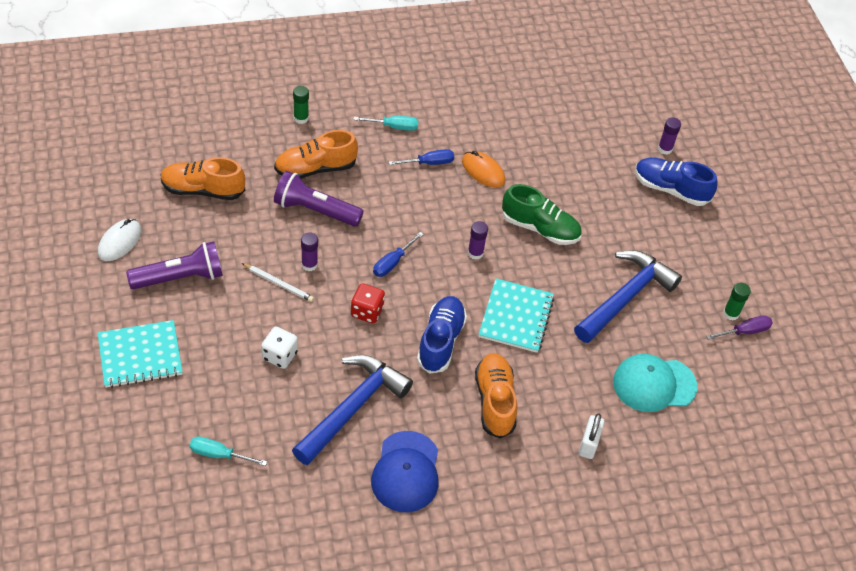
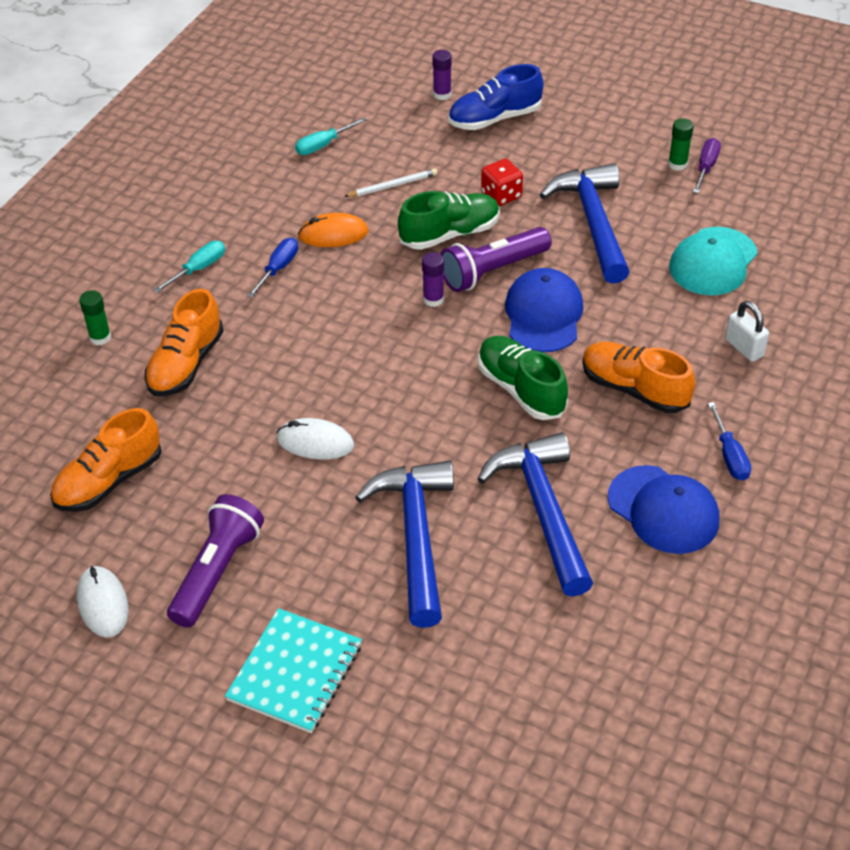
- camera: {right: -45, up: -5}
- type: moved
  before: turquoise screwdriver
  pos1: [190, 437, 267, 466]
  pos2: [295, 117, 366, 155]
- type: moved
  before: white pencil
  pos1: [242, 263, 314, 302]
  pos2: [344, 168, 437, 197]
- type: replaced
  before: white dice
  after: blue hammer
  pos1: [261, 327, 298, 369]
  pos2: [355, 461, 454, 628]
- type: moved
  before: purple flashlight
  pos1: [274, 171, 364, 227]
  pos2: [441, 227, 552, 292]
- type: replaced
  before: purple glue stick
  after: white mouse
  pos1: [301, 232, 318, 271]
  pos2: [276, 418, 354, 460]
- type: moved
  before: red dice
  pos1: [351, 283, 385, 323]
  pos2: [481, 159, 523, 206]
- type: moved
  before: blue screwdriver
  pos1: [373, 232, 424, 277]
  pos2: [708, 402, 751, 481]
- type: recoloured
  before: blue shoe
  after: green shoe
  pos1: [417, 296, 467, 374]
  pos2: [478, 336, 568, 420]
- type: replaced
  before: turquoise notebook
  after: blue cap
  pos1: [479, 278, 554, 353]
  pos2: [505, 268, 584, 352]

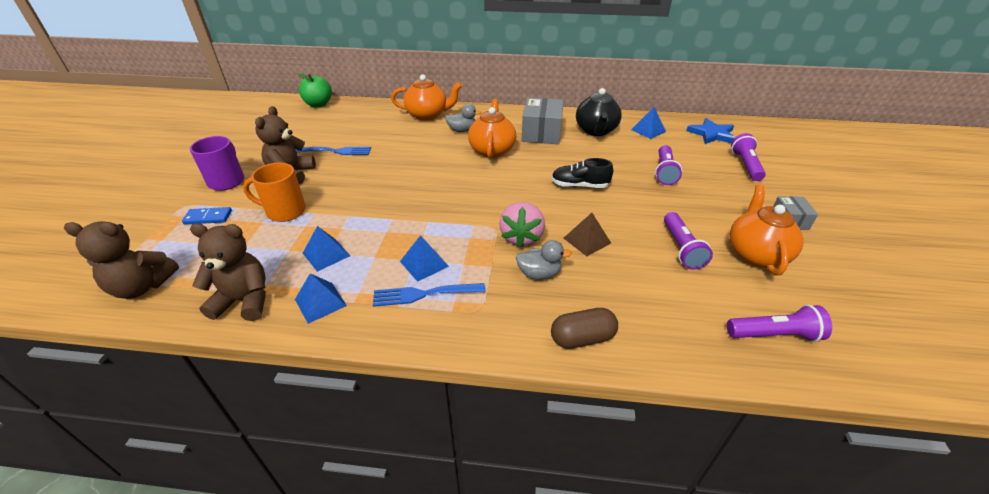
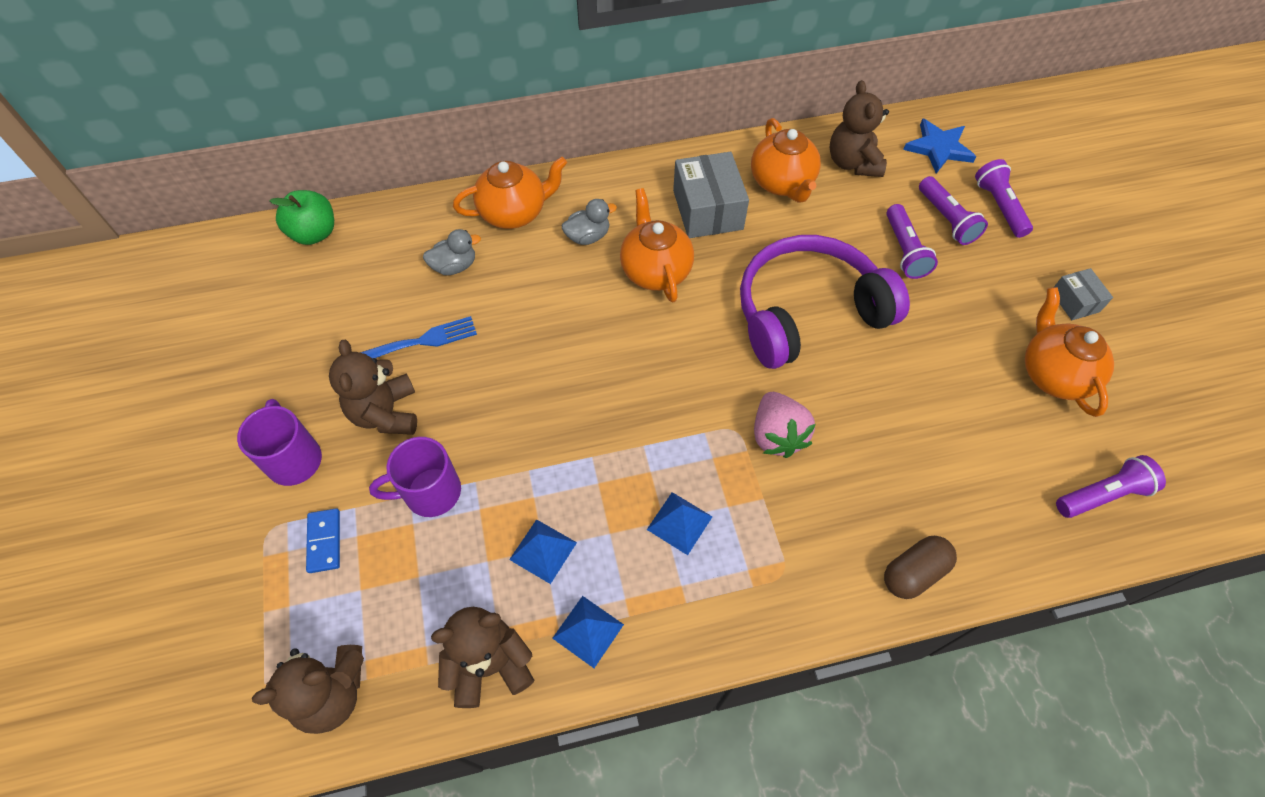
- camera: {right: -20, up: 20}
- type: turned
  before: blue domino
  pos1: [182, 207, 232, 225]
  pos2: [306, 508, 340, 573]
  turn: -75
- type: recoloured
  before: orange mug
  after: purple mug
  pos1: [243, 163, 306, 222]
  pos2: [369, 437, 461, 517]
- type: removed
  before: blue fork
  pos1: [373, 283, 485, 307]
- type: moved
  before: grey duck
  pos1: [515, 240, 572, 280]
  pos2: [423, 229, 481, 275]
- type: replaced
  before: black shoe
  after: purple headphones
  pos1: [551, 158, 613, 188]
  pos2: [740, 235, 910, 369]
- type: removed
  before: brown pyramid
  pos1: [564, 213, 611, 256]
- type: recoloured
  before: black teapot
  after: orange teapot
  pos1: [576, 88, 622, 136]
  pos2: [751, 118, 821, 203]
- type: replaced
  before: blue pyramid
  after: brown teddy bear
  pos1: [631, 107, 666, 139]
  pos2: [829, 80, 889, 177]
- type: moved
  before: purple flashlight
  pos1: [664, 212, 713, 270]
  pos2: [919, 176, 988, 245]

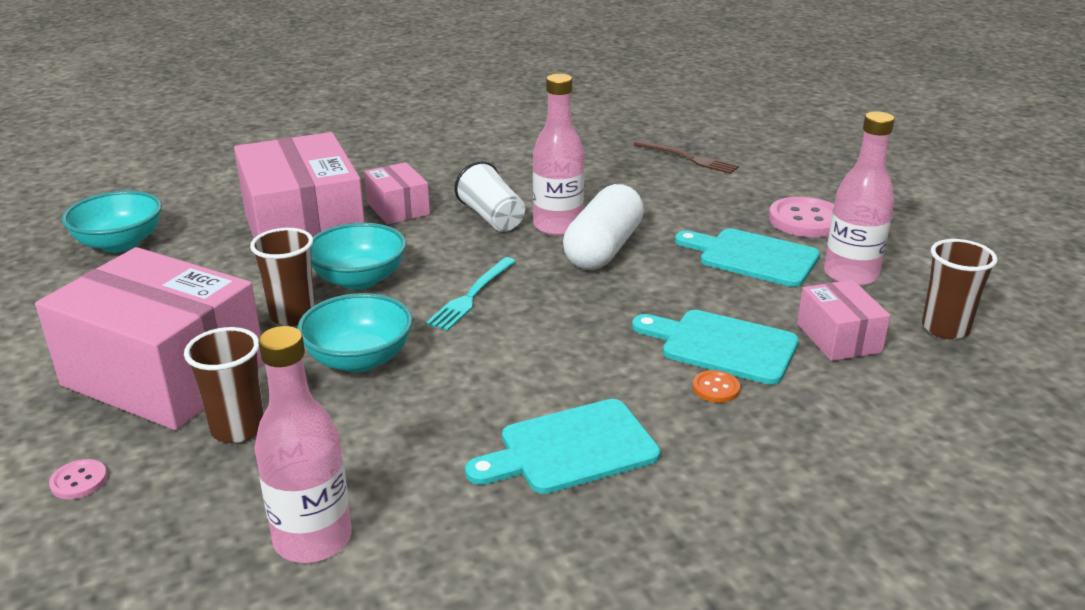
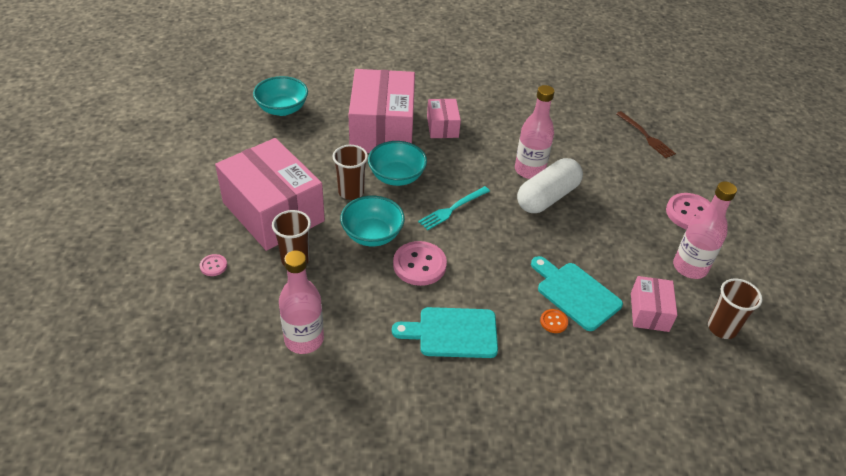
- camera: {right: 20, up: 15}
- type: removed
  before: white cup
  pos1: [455, 161, 525, 232]
- type: removed
  before: turquoise cutting board
  pos1: [675, 228, 820, 287]
- type: added
  after: pink button
  pos2: [393, 241, 447, 286]

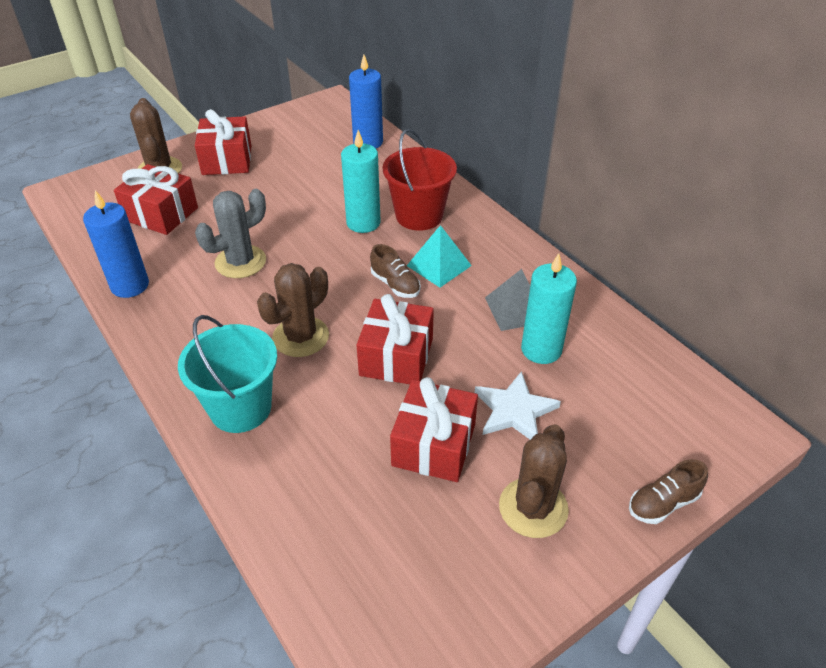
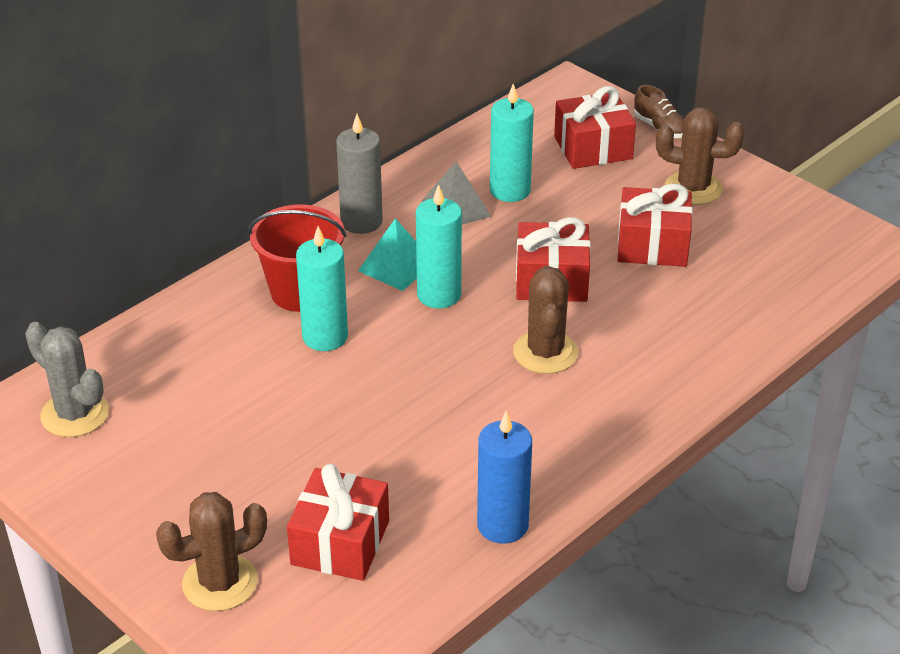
- camera: {right: -100, up: -5}
- type: removed
  before: turquoise bucket
  pos1: [178, 315, 277, 433]
- type: moved
  before: red gift
  pos1: [195, 109, 251, 175]
  pos2: [554, 86, 636, 169]
- type: moved
  before: grey cactus
  pos1: [195, 189, 266, 278]
  pos2: [25, 322, 109, 437]
- type: turned
  before: brown cactus
  pos1: [257, 263, 329, 357]
  pos2: [513, 266, 578, 374]
  turn: 60
- type: removed
  before: blue candle
  pos1: [349, 55, 383, 148]
- type: replaced
  before: brown shoe
  after: turquoise candle
  pos1: [370, 244, 421, 298]
  pos2: [416, 184, 462, 308]
- type: removed
  before: white star
  pos1: [475, 371, 561, 440]
- type: added
  after: grey candle
  pos2: [336, 114, 383, 234]

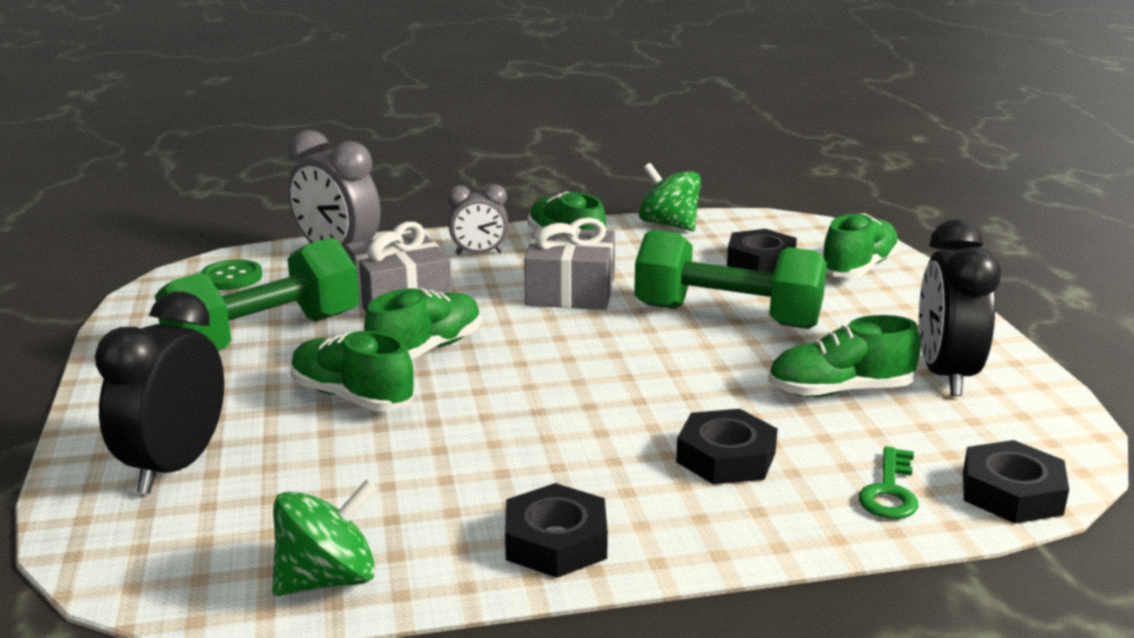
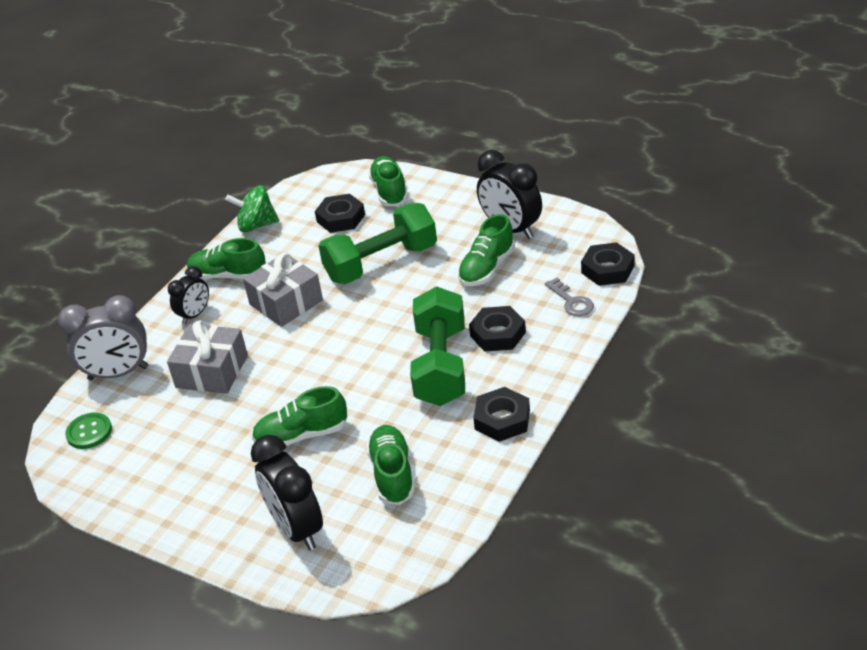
- camera: {right: -45, up: 15}
- type: moved
  before: green dumbbell
  pos1: [155, 238, 359, 351]
  pos2: [410, 286, 465, 406]
- type: removed
  before: green spinning top
  pos1: [272, 479, 377, 596]
- type: moved
  before: green shoe
  pos1: [364, 288, 481, 360]
  pos2: [366, 425, 415, 505]
- type: recoloured
  before: grey clock
  after: black clock
  pos1: [448, 184, 508, 255]
  pos2: [168, 266, 209, 324]
- type: recoloured
  before: green key
  after: grey key
  pos1: [858, 447, 918, 519]
  pos2: [545, 278, 594, 316]

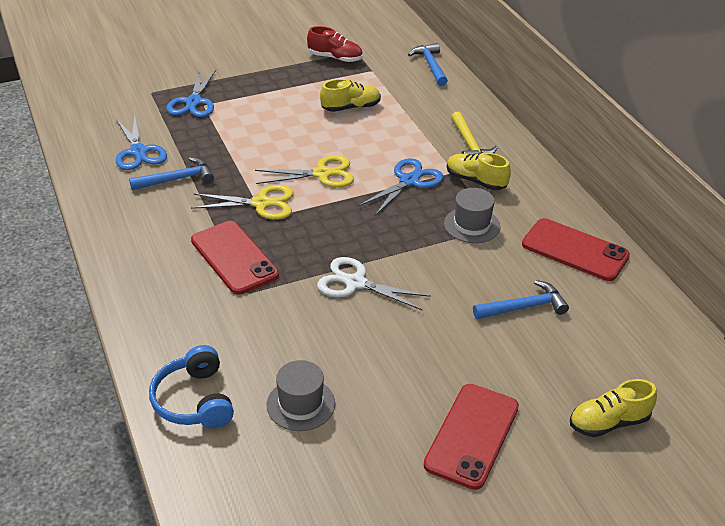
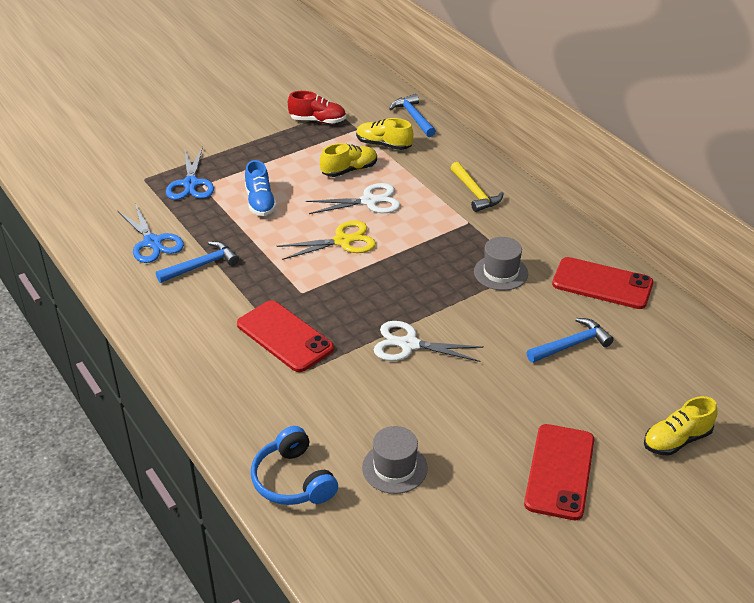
- camera: {right: -10, up: 0}
- type: removed
  before: yellow scissors
  pos1: [191, 185, 293, 220]
- type: removed
  before: blue scissors
  pos1: [359, 158, 443, 216]
- type: moved
  before: yellow shoe
  pos1: [447, 153, 511, 190]
  pos2: [356, 118, 413, 150]
- type: added
  after: blue shoe
  pos2: [245, 160, 277, 216]
- type: added
  after: white scissors
  pos2: [306, 183, 400, 214]

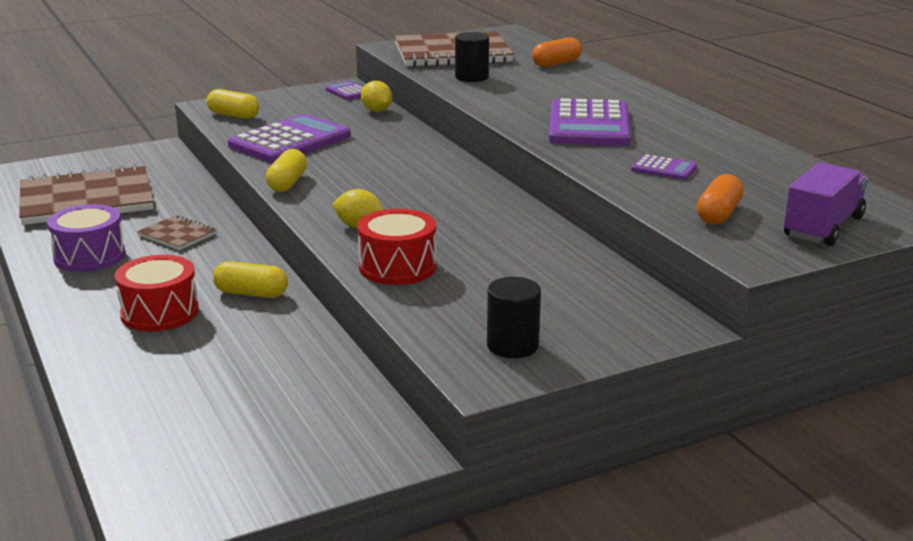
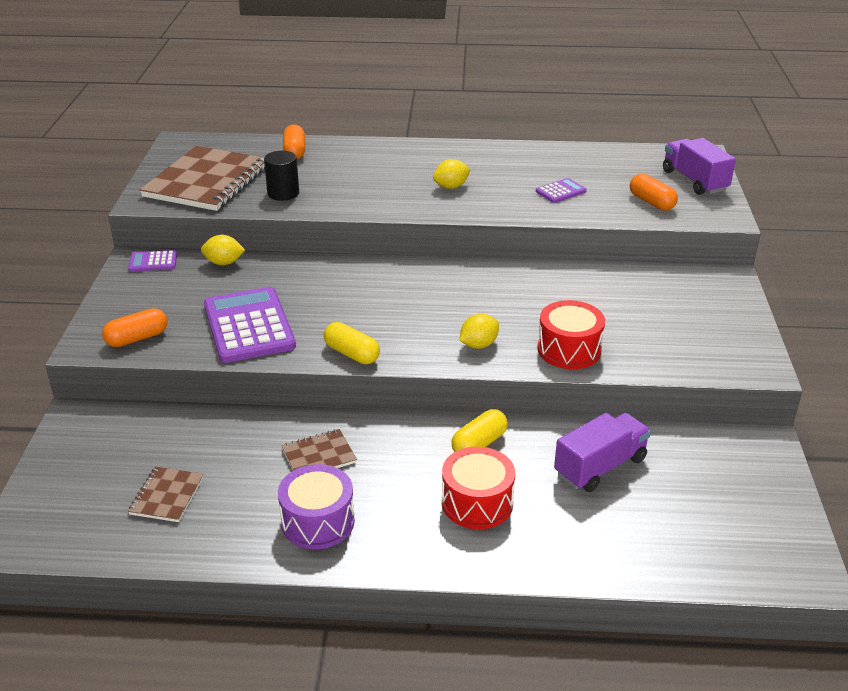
- camera: {right: -60, up: 10}
- type: resized
  before: brown notebook
  pos1: [19, 164, 154, 225]
  pos2: [128, 467, 204, 522]
  scale: 0.46
- type: recoloured
  before: yellow capsule
  after: orange capsule
  pos1: [206, 89, 259, 119]
  pos2: [102, 308, 167, 347]
- type: removed
  before: black cylinder
  pos1: [487, 277, 541, 358]
- type: replaced
  before: purple calculator
  after: yellow lemon
  pos1: [549, 98, 631, 146]
  pos2: [433, 159, 471, 189]
- type: added
  after: purple truck
  pos2: [554, 413, 651, 492]

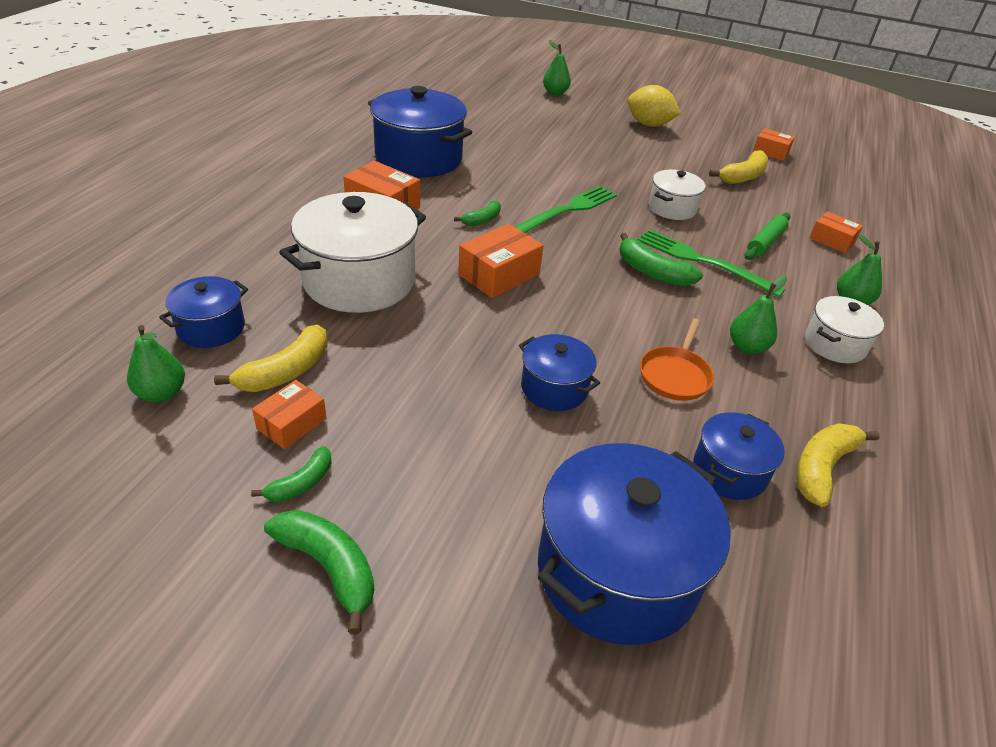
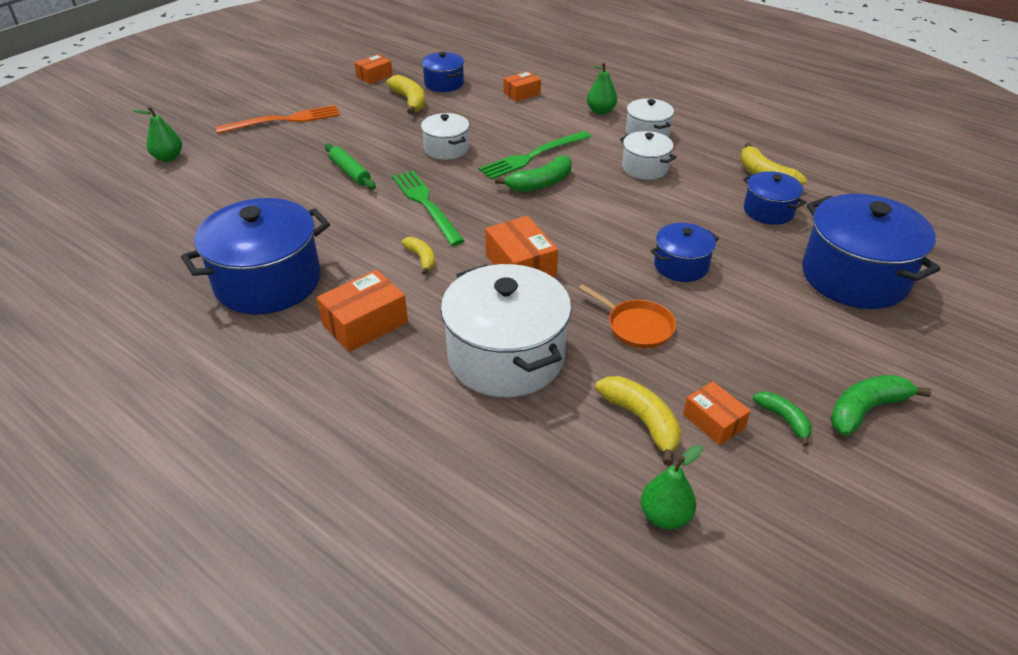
- camera: {right: -70, up: 0}
- type: moved
  before: blue pot
  pos1: [159, 276, 248, 348]
  pos2: [422, 52, 464, 92]
- type: recoloured
  before: green banana
  after: yellow banana
  pos1: [454, 200, 501, 226]
  pos2: [402, 237, 435, 275]
- type: replaced
  before: yellow lemon
  after: orange fork
  pos1: [628, 85, 681, 127]
  pos2: [216, 105, 340, 134]
- type: moved
  before: orange pan
  pos1: [640, 318, 714, 401]
  pos2: [578, 284, 676, 349]
- type: replaced
  before: green pear
  after: white pot
  pos1: [730, 275, 787, 354]
  pos2: [620, 131, 677, 180]
- type: moved
  before: green rolling pin
  pos1: [745, 213, 791, 260]
  pos2: [325, 143, 376, 189]

